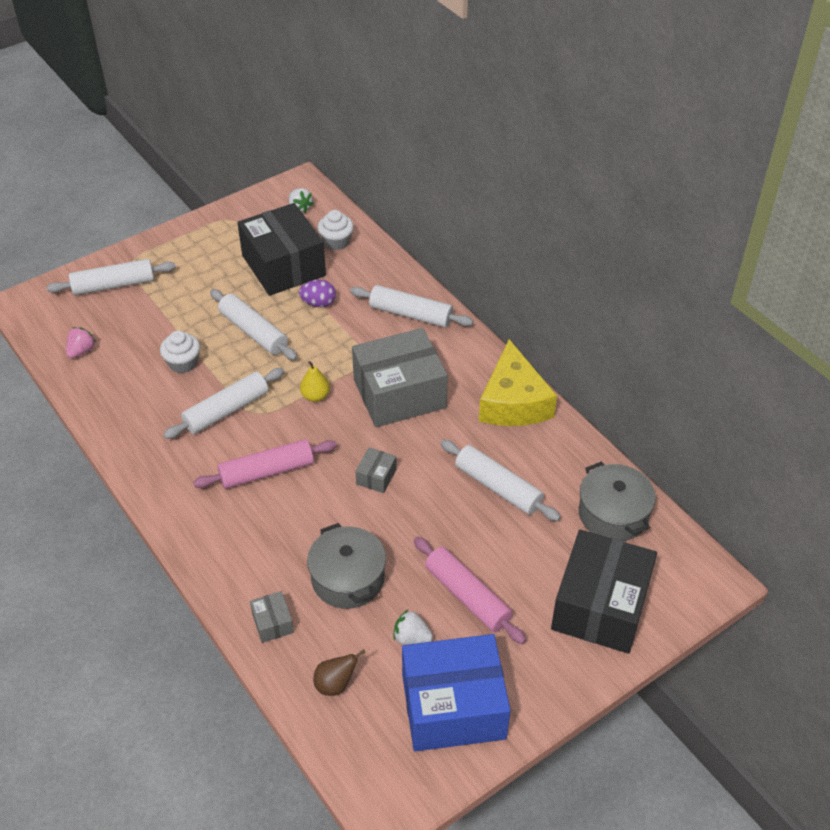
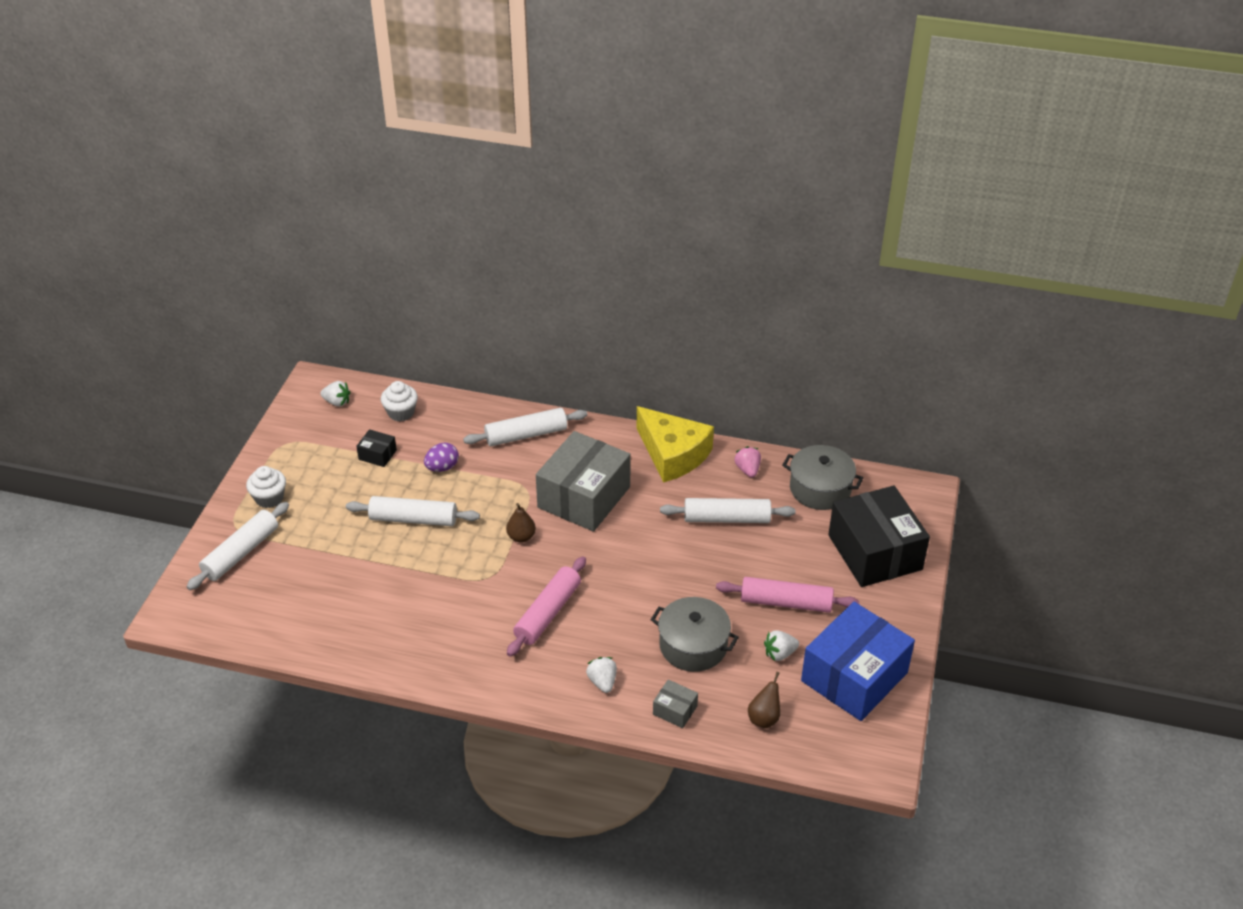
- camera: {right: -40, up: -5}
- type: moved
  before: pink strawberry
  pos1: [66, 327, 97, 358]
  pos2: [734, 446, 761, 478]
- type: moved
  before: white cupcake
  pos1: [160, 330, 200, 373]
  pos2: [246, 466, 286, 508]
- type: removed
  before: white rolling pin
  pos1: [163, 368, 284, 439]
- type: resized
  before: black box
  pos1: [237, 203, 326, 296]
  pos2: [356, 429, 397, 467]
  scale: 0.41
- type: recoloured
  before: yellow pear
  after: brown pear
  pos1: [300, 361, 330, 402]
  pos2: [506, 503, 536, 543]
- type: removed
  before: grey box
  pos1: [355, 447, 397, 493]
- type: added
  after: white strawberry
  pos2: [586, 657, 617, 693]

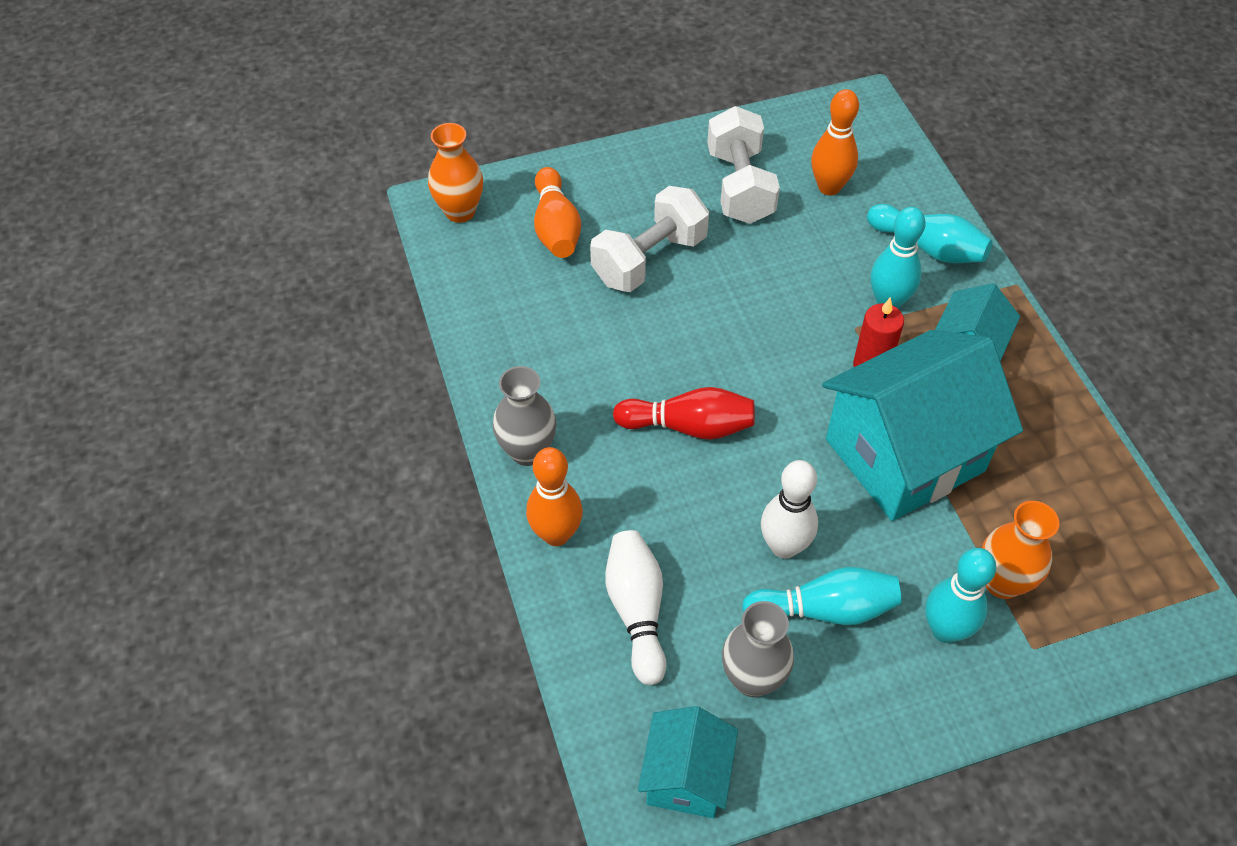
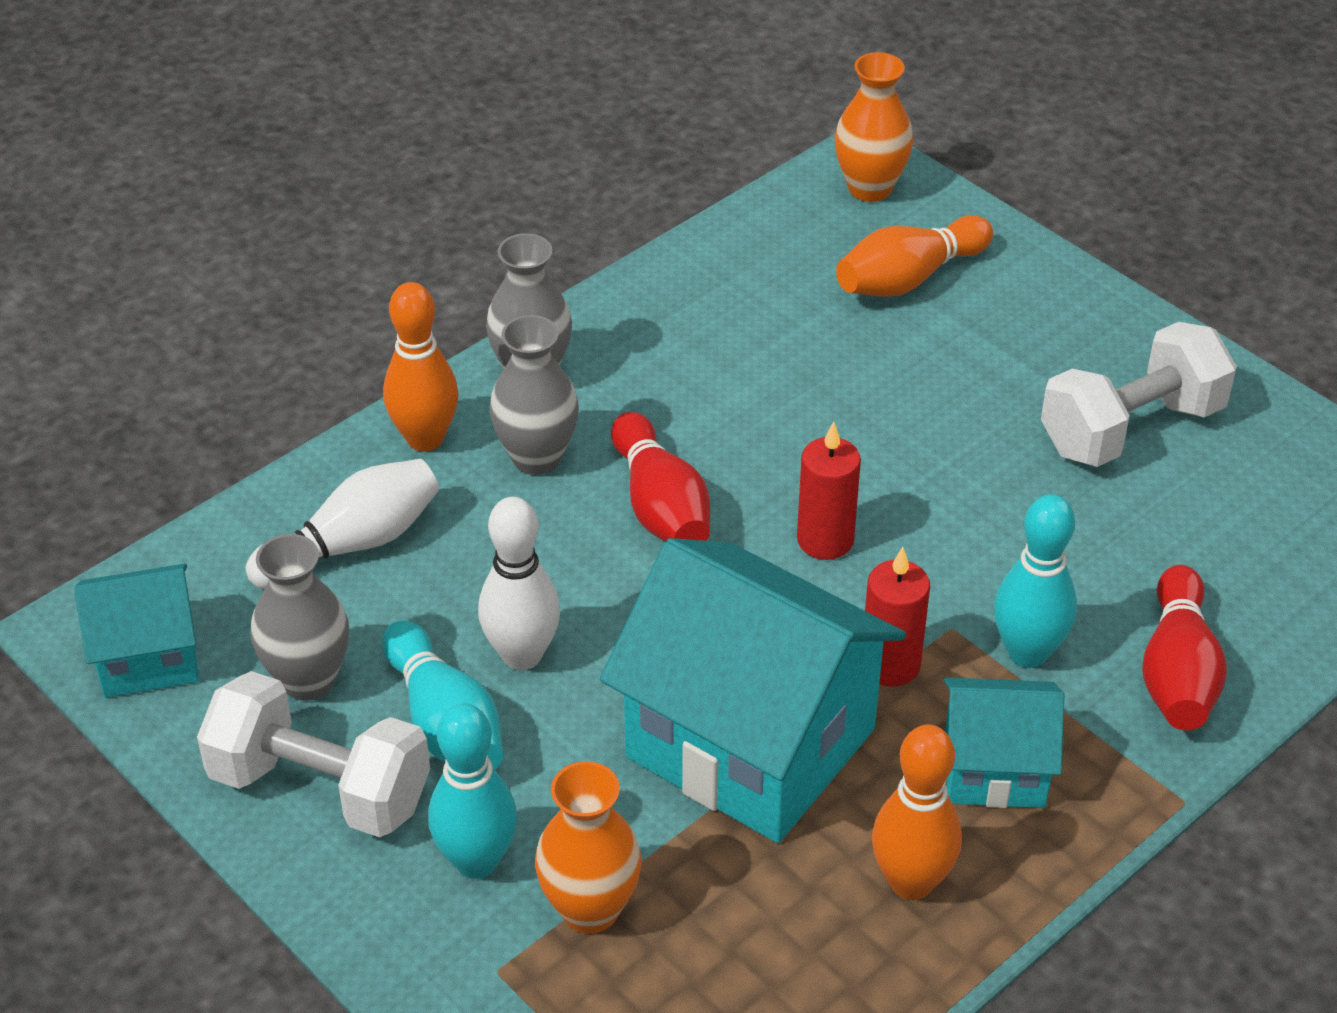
- camera: {right: 65, up: -10}
- type: moved
  before: white dumbbell
  pos1: [590, 186, 709, 292]
  pos2: [197, 671, 430, 837]
- type: moved
  before: orange bowling pin
  pos1: [811, 89, 859, 195]
  pos2: [872, 724, 962, 900]
- type: recoloured
  before: turquoise bowling pin
  after: red bowling pin
  pos1: [867, 204, 993, 263]
  pos2: [1142, 565, 1227, 730]
- type: added
  after: grey vase
  pos2: [490, 315, 579, 475]
- type: added
  after: red candle
  pos2: [797, 421, 861, 560]

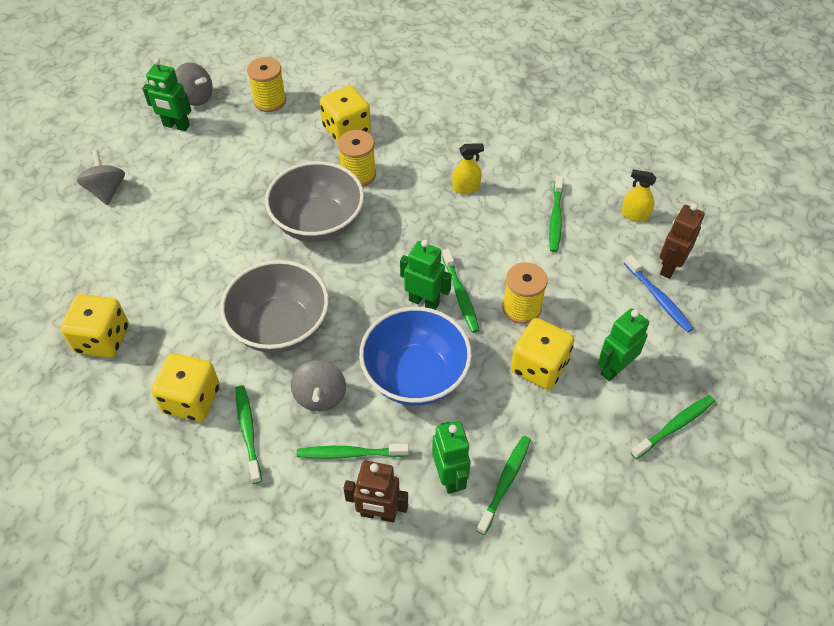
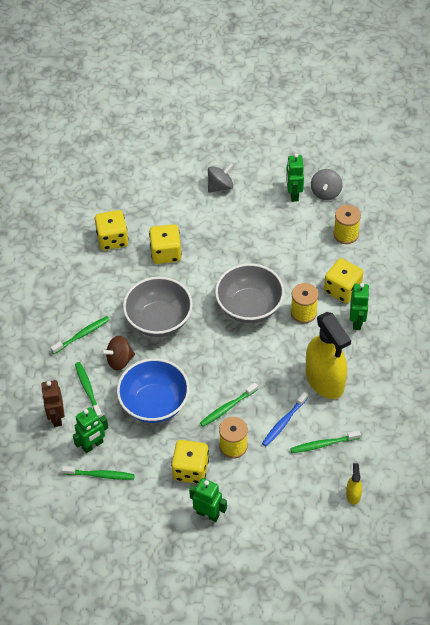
- camera: {right: 70, up: 0}
- type: moved
  before: yellow dice
  pos1: [151, 353, 220, 422]
  pos2: [149, 224, 182, 264]
- type: recoloured
  before: grey spinning top
  after: brown spinning top
  pos1: [291, 360, 346, 412]
  pos2: [101, 336, 135, 370]
- type: moved
  before: green robot
  pos1: [400, 240, 452, 310]
  pos2: [350, 283, 370, 330]
- type: resized
  before: yellow spray bottle
  pos1: [452, 143, 484, 194]
  pos2: [306, 312, 351, 399]
  scale: 2.39
- type: moved
  before: blue toothbrush
  pos1: [624, 255, 694, 333]
  pos2: [262, 392, 308, 446]
- type: removed
  before: green toothbrush
  pos1: [630, 395, 715, 459]
- type: removed
  before: brown robot
  pos1: [660, 203, 705, 279]

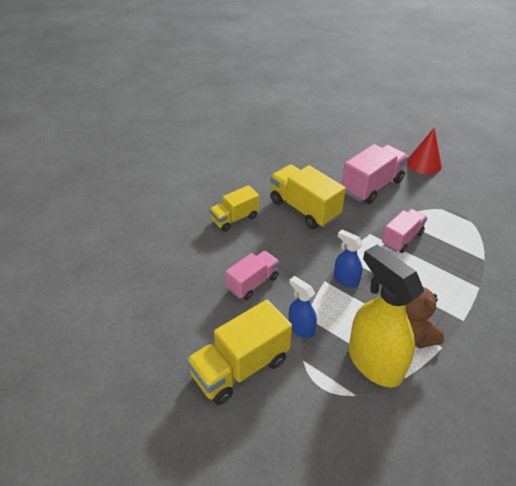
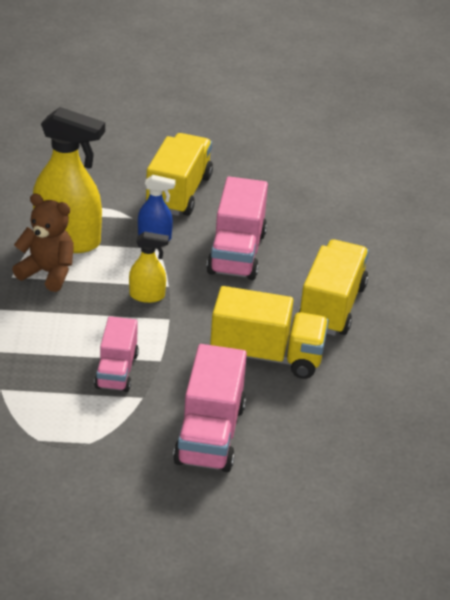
- camera: {right: 140, up: -5}
- type: resized
  before: yellow truck
  pos1: [209, 185, 259, 232]
  pos2: [298, 239, 369, 336]
  scale: 1.57
- type: resized
  before: pink truck
  pos1: [225, 251, 279, 300]
  pos2: [207, 176, 268, 280]
  scale: 1.57
- type: recoloured
  before: blue spray bottle
  after: yellow spray bottle
  pos1: [334, 230, 363, 288]
  pos2: [129, 231, 169, 303]
- type: removed
  before: red cone
  pos1: [407, 128, 442, 174]

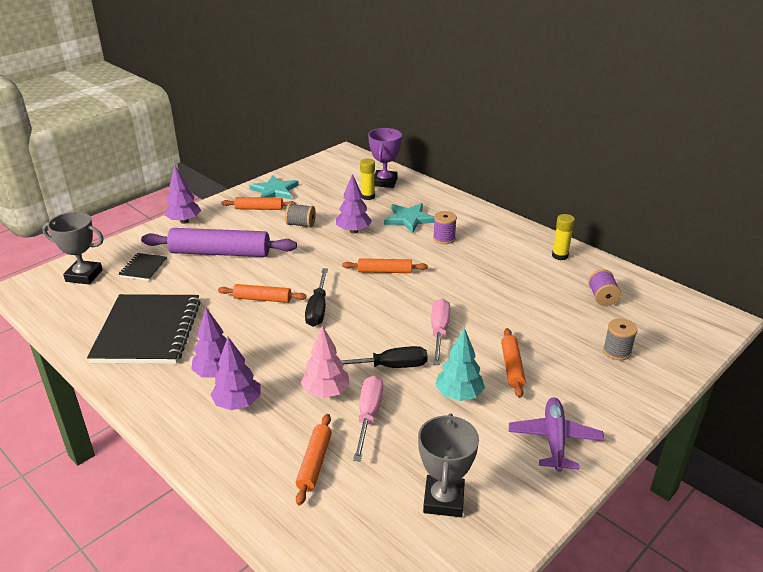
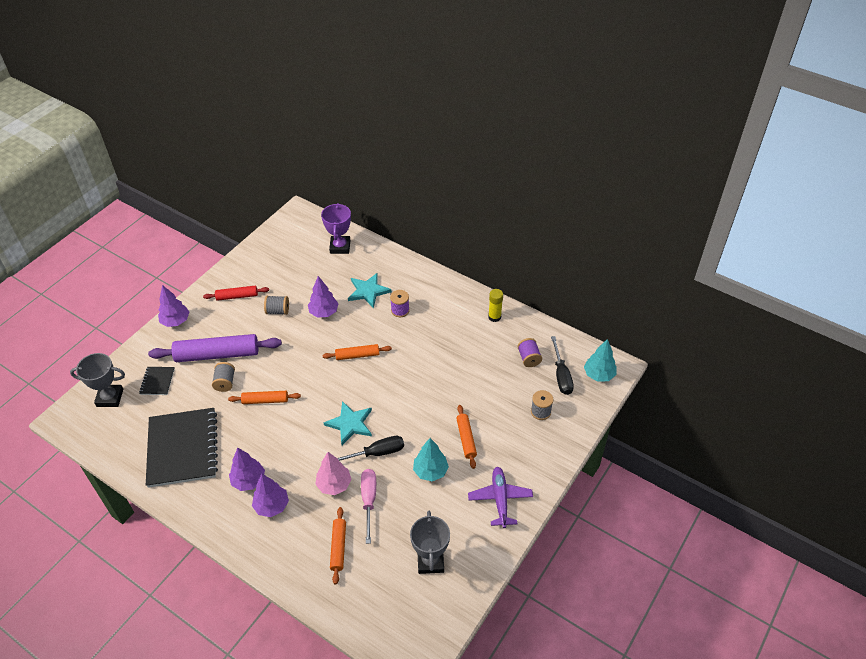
- camera: {right: -10, up: 15}
- type: recoloured
  before: orange rolling pin
  after: red rolling pin
  pos1: [221, 197, 296, 210]
  pos2: [203, 286, 269, 301]
- type: moved
  before: turquoise star
  pos1: [249, 175, 299, 200]
  pos2: [324, 401, 372, 445]
- type: moved
  before: black screwdriver
  pos1: [305, 268, 328, 327]
  pos2: [551, 336, 574, 395]
- type: removed
  before: yellow glue stick
  pos1: [360, 159, 375, 200]
- type: removed
  before: pink screwdriver
  pos1: [431, 299, 450, 365]
- type: added
  after: grey spool
  pos2: [212, 362, 235, 392]
- type: added
  after: turquoise tree
  pos2: [584, 339, 617, 382]

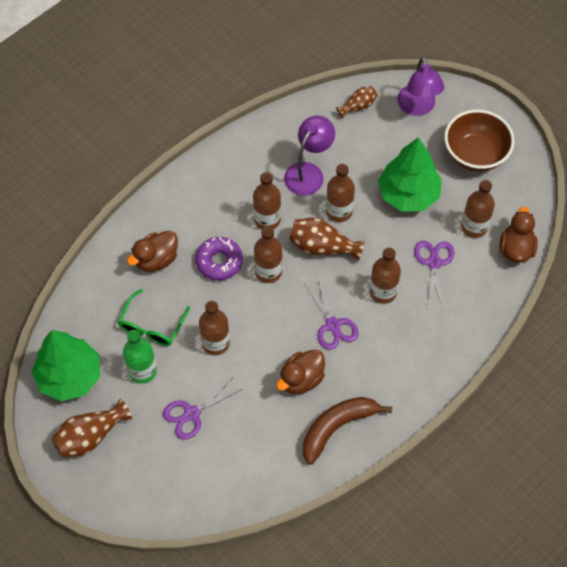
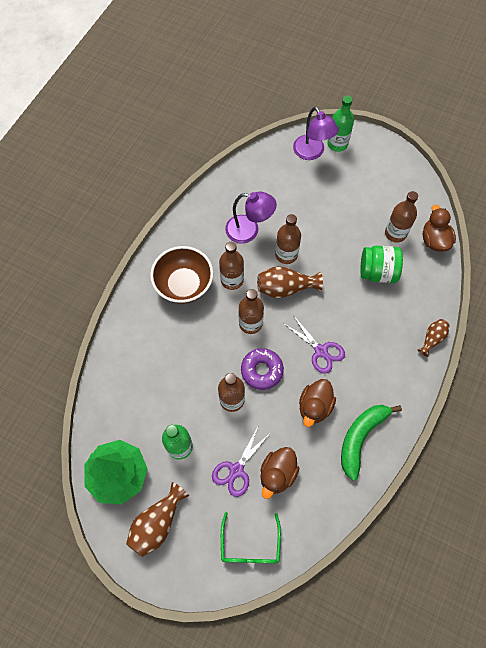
- camera: {right: -20, up: 5}
- type: moved
  before: green glasses
  pos1: [118, 289, 190, 346]
  pos2: [221, 512, 281, 564]
- type: moved
  before: brown duck
  pos1: [127, 231, 178, 272]
  pos2: [261, 447, 299, 499]
- type: moved
  before: purple donut
  pos1: [195, 237, 243, 281]
  pos2: [241, 348, 284, 390]
- type: turned
  before: purple lamp
  pos1: [284, 116, 335, 196]
  pos2: [225, 192, 277, 244]
  turn: 90
- type: recoloured
  before: brown banana
  after: green banana
  pos1: [303, 397, 392, 464]
  pos2: [341, 405, 402, 481]
- type: moved
  before: brown vase
  pos1: [336, 86, 377, 119]
  pos2: [418, 319, 449, 357]
- type: removed
  before: brown bottle
  pos1: [369, 247, 401, 304]
- type: removed
  before: green tree
  pos1: [378, 137, 442, 212]
- type: replaced
  before: purple scissors
  after: green jar
  pos1: [414, 241, 454, 309]
  pos2: [360, 246, 403, 283]
- type: moved
  before: brown bowl
  pos1: [444, 110, 515, 172]
  pos2: [150, 246, 213, 304]
- type: added
  after: green bottle
  pos2: [327, 95, 354, 152]

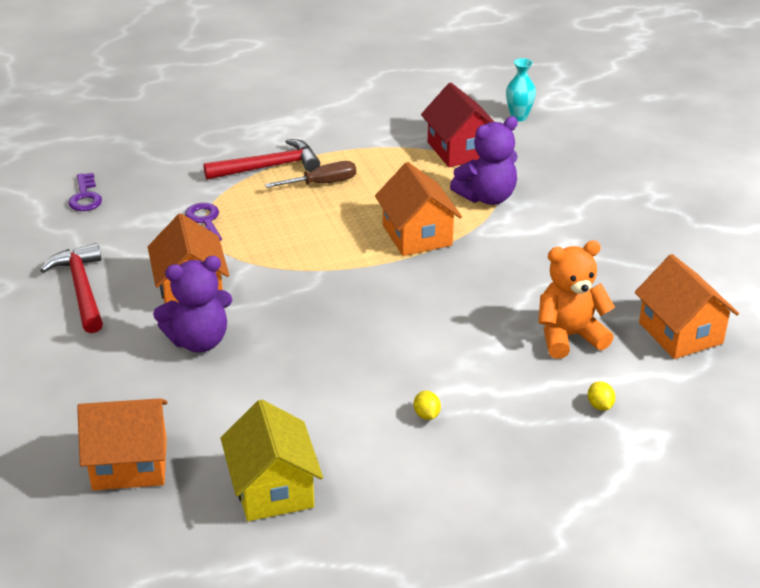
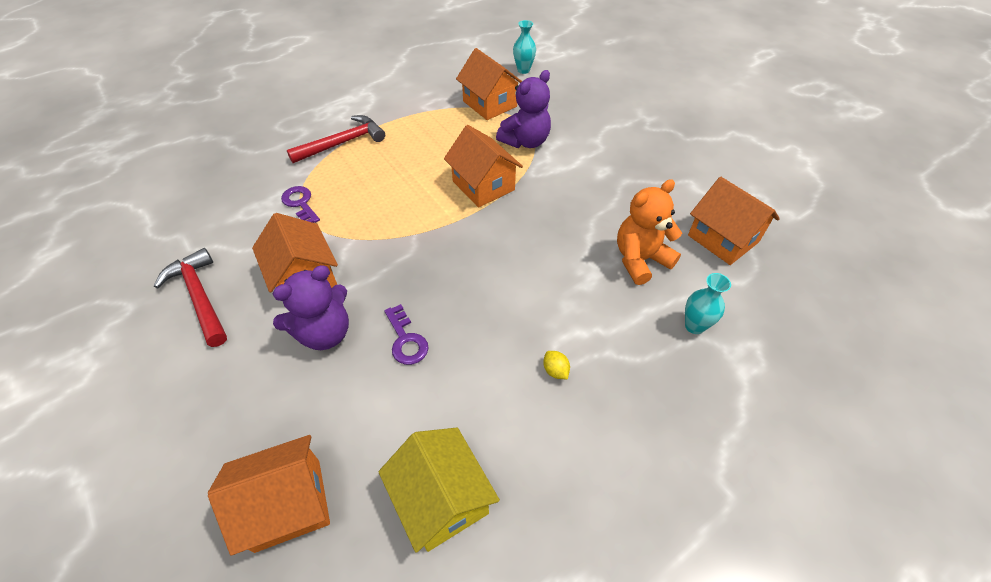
- camera: {right: -15, up: 15}
- type: moved
  before: purple key
  pos1: [68, 173, 102, 211]
  pos2: [384, 304, 429, 365]
- type: removed
  before: brown screwdriver
  pos1: [265, 161, 356, 188]
- type: recoloured
  before: red house
  after: orange house
  pos1: [421, 83, 495, 167]
  pos2: [456, 48, 522, 120]
- type: replaced
  before: yellow lemon
  after: turquoise vase
  pos1: [588, 381, 615, 411]
  pos2: [685, 273, 731, 334]

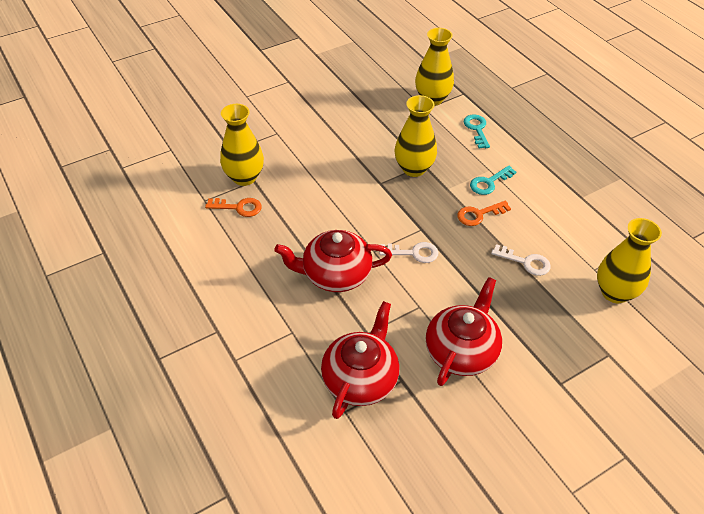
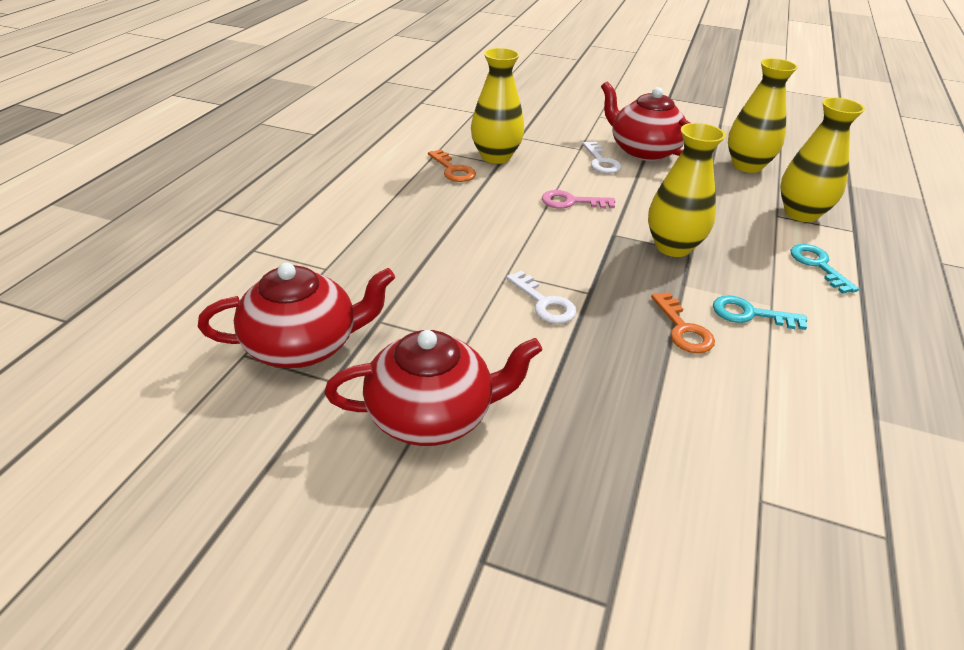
- camera: {right: 50, up: -10}
- type: moved
  before: red teapot
  pos1: [274, 230, 392, 292]
  pos2: [601, 81, 691, 161]
- type: turned
  before: orange key
  pos1: [457, 201, 511, 226]
  pos2: [651, 292, 715, 353]
  turn: -135
- type: turned
  before: turquoise key
  pos1: [464, 115, 490, 148]
  pos2: [791, 244, 859, 294]
  turn: -60
- type: moved
  before: white key
  pos1: [491, 244, 551, 276]
  pos2: [582, 141, 622, 174]
- type: moved
  before: yellow vase
  pos1: [597, 218, 662, 303]
  pos2: [728, 58, 798, 173]
- type: added
  after: pink key
  pos2: [542, 190, 615, 209]

